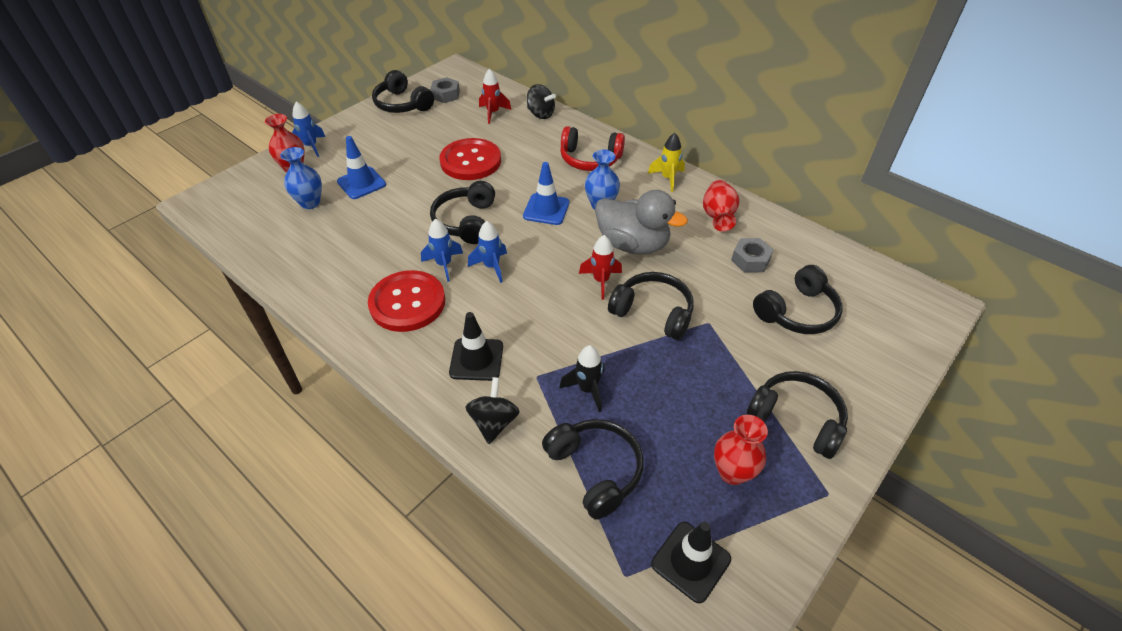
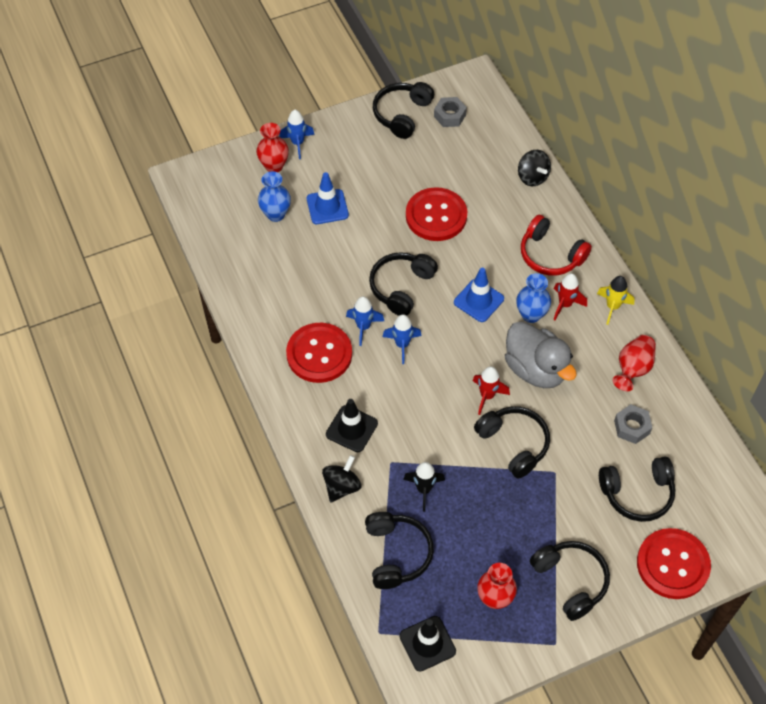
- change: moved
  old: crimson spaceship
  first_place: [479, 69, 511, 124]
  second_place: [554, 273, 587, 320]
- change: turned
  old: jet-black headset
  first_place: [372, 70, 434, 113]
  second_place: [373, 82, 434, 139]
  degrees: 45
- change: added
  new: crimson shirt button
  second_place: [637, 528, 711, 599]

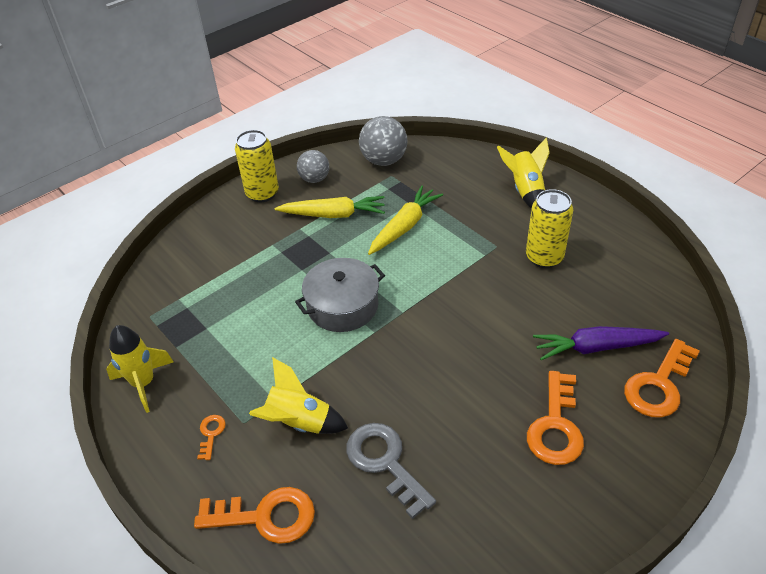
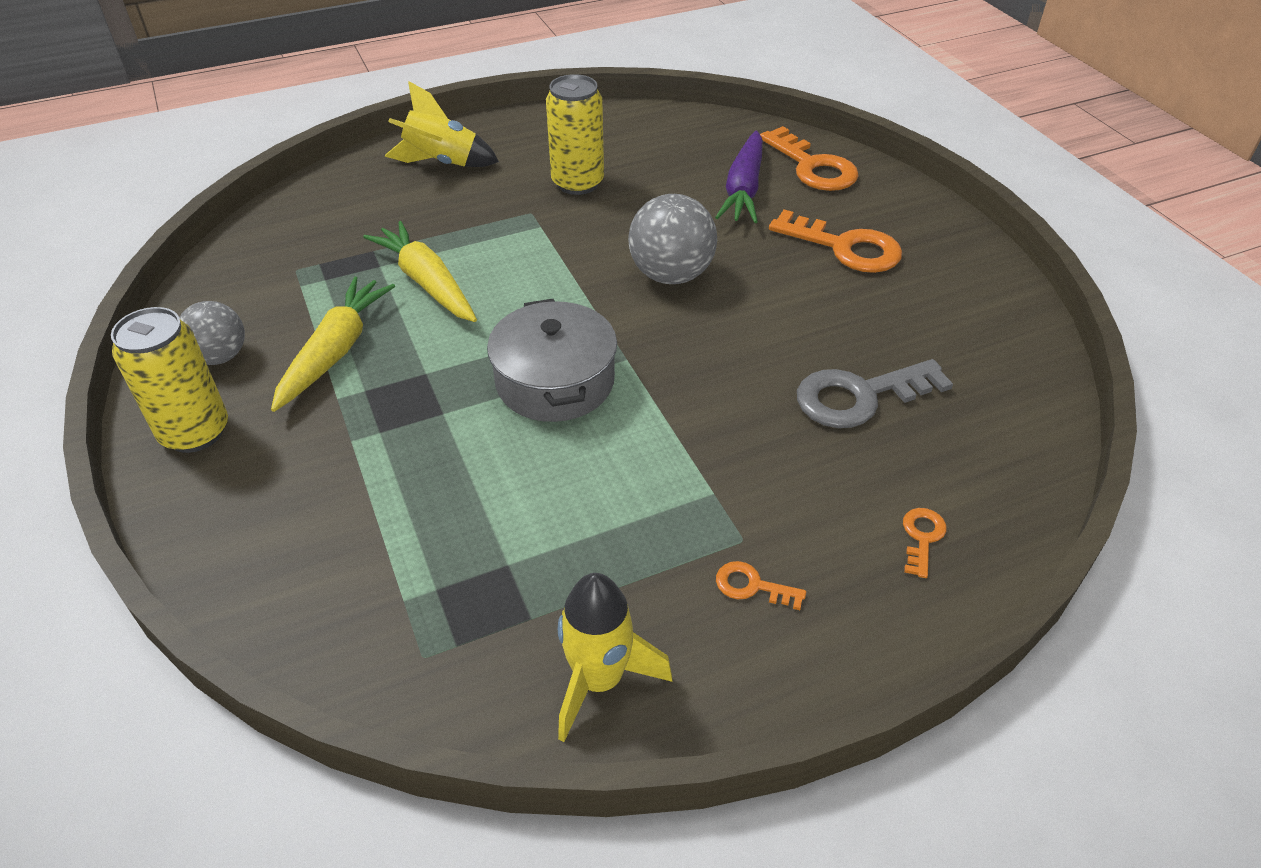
- change: moved
  old: gray ball
  first_place: [359, 116, 407, 166]
  second_place: [628, 194, 717, 284]
- change: removed
  old: golden spaceship
  first_place: [249, 357, 348, 434]
- change: resized
  old: orange-coloured latchkey
  first_place: [194, 487, 315, 544]
  second_place: [903, 508, 947, 578]
  factor: 0.47

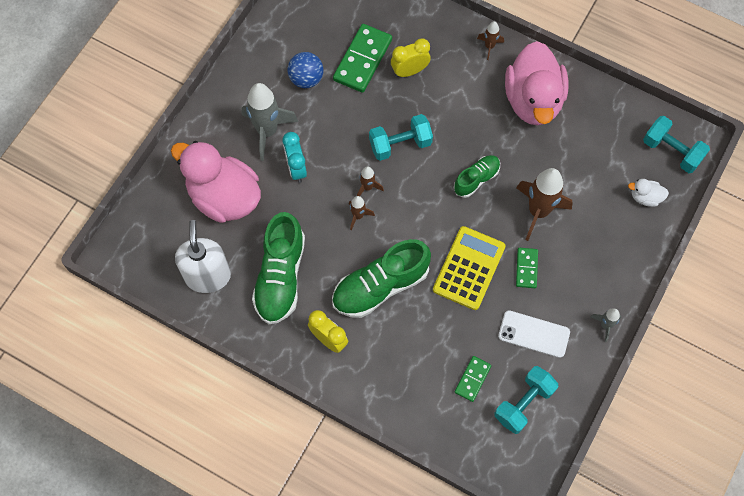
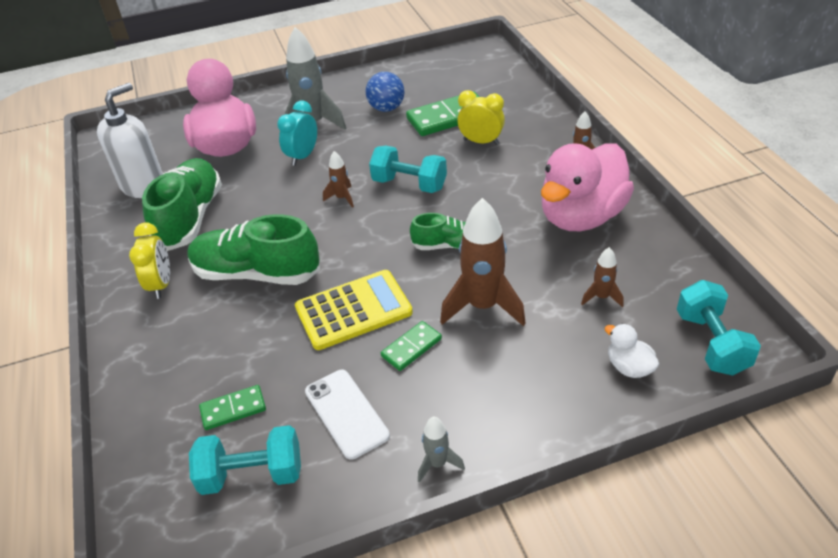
- change: moved
  old: brown spaceship
  first_place: [349, 196, 375, 230]
  second_place: [581, 247, 623, 307]
- change: turned
  old: emerald shoe
  first_place: [252, 212, 305, 324]
  second_place: [142, 158, 222, 251]
  degrees: 135

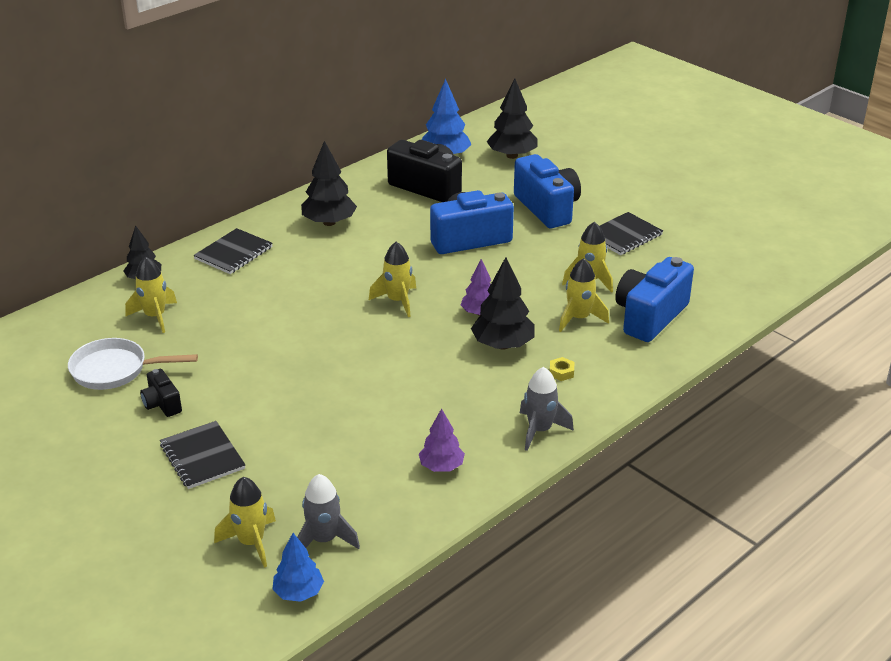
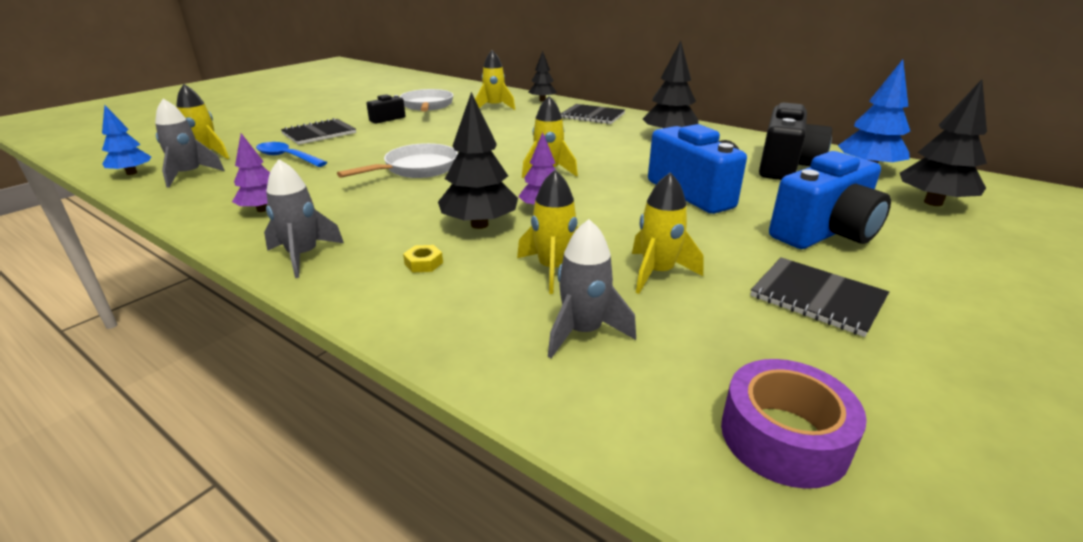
- change: replaced
  old: blue photo camera
  new: gray spaceship
  first_place: [615, 257, 694, 342]
  second_place: [548, 219, 636, 358]
- change: added
  new: blue tablespoon
  second_place: [256, 142, 327, 167]
- change: added
  new: white skillet
  second_place: [337, 143, 458, 178]
- change: added
  new: violet sticky tape
  second_place: [721, 359, 867, 489]

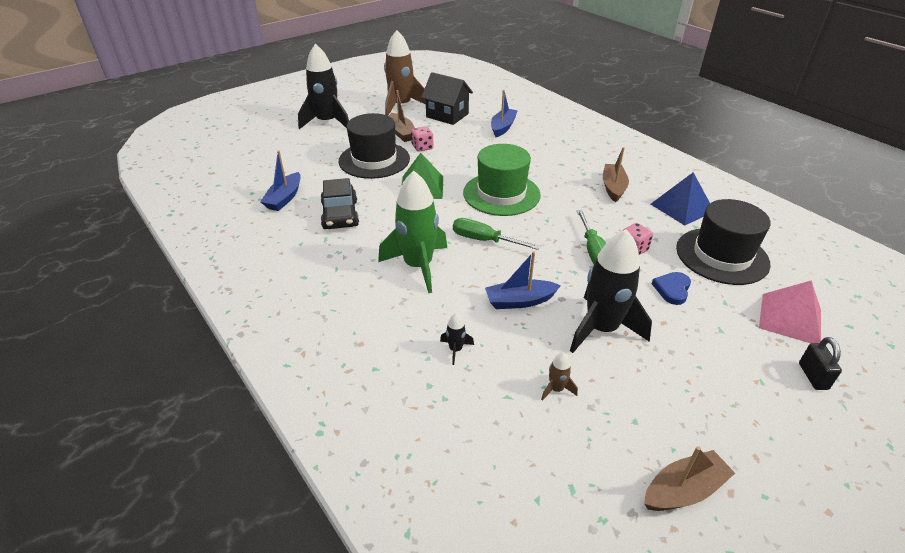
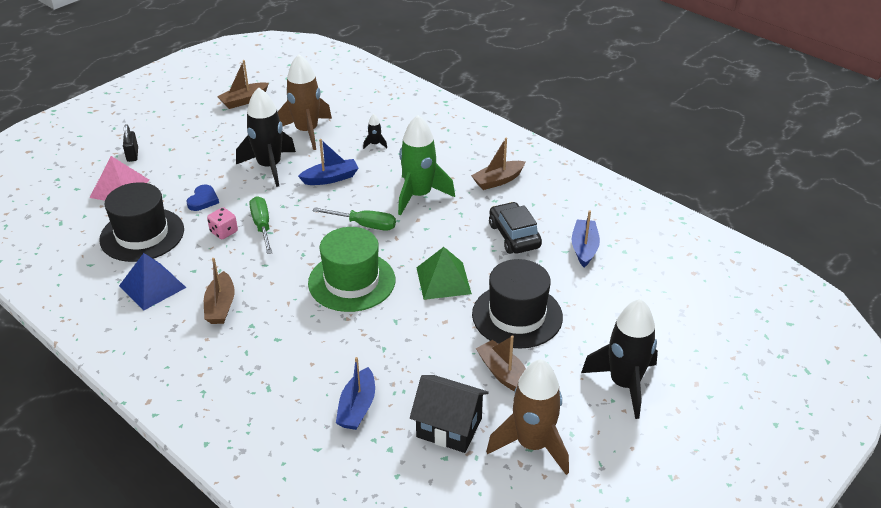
- change: removed
  old: rosy dice
  first_place: [411, 126, 433, 152]
- change: resized
  old: brown spaceship
  first_place: [541, 352, 578, 401]
  second_place: [278, 54, 332, 150]
  factor: 2.46
- change: added
  new: brown boat
  second_place: [471, 138, 526, 190]

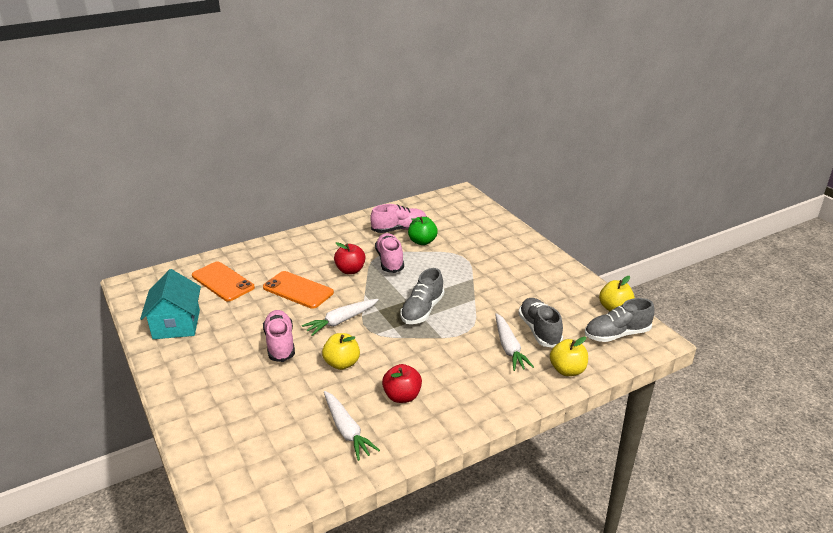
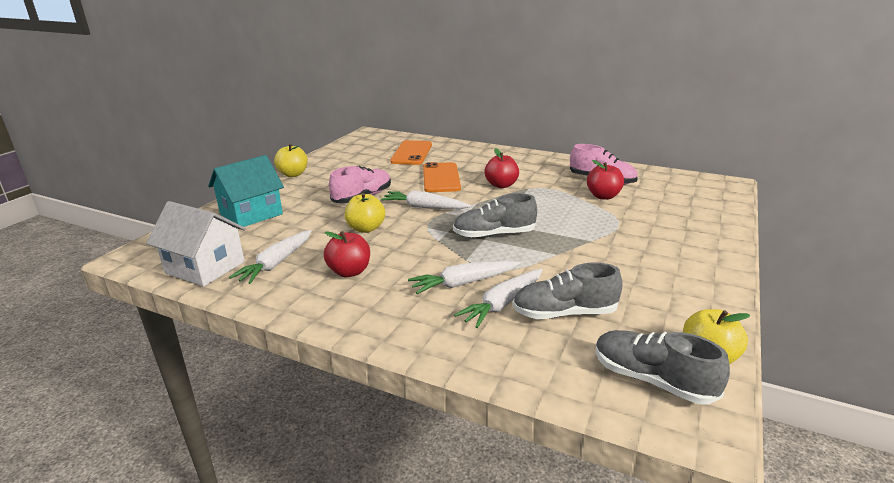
- change: recoloured
  old: emerald apple
  new: crimson apple
  first_place: [408, 217, 438, 245]
  second_place: [587, 160, 624, 200]
- change: removed
  old: rosy shoe
  first_place: [375, 233, 404, 273]
- change: moved
  old: turquoise house
  first_place: [140, 269, 201, 339]
  second_place: [208, 155, 284, 227]
- change: turned
  old: gray shoe
  first_place: [518, 298, 563, 348]
  second_place: [512, 263, 623, 319]
  degrees: -135
- change: moved
  old: golden apple
  first_place: [550, 337, 588, 376]
  second_place: [274, 144, 308, 177]
- change: added
  new: white house
  second_place: [146, 201, 246, 287]
- change: added
  new: white carrot
  second_place: [408, 261, 520, 294]

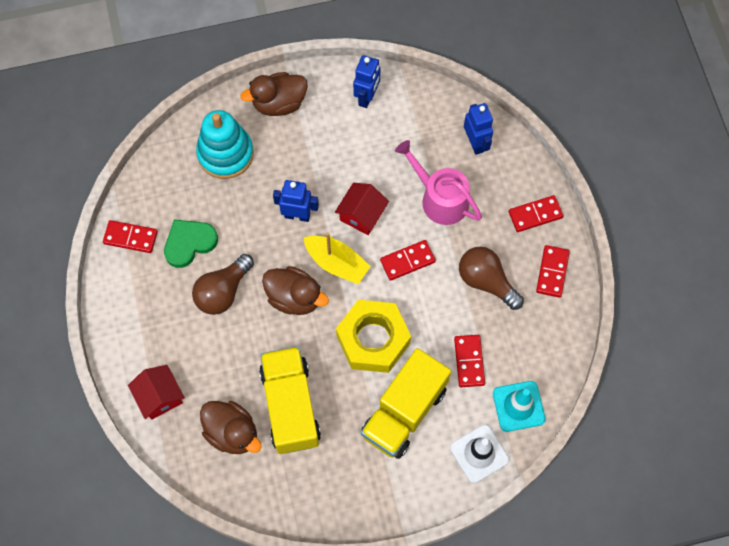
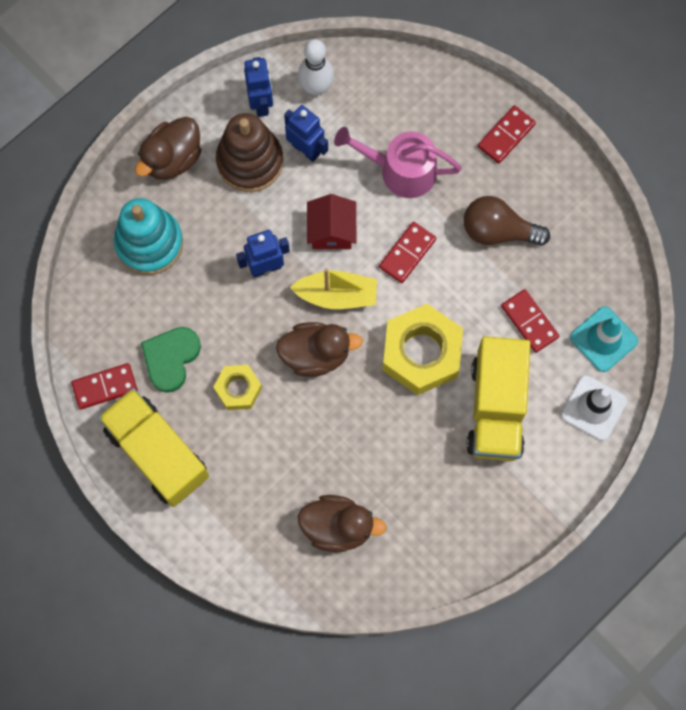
- change: moved
  old: blue robot figure
  first_place: [464, 103, 493, 155]
  second_place: [284, 105, 328, 162]
- change: removed
  old: crimson domino tile
  first_place: [536, 245, 570, 298]
- change: replaced
  old: brown light bulb
  new: golden hexagon nut
  first_place: [192, 254, 254, 315]
  second_place: [213, 365, 262, 410]
- change: moved
  old: golden toy truck
  first_place: [259, 346, 321, 454]
  second_place: [98, 388, 209, 507]
- change: removed
  old: crimson house
  first_place: [128, 365, 185, 420]
- change: added
  new: white bowling pin
  second_place: [298, 39, 334, 96]
- change: added
  new: brown stacking rings
  second_place: [216, 113, 283, 192]

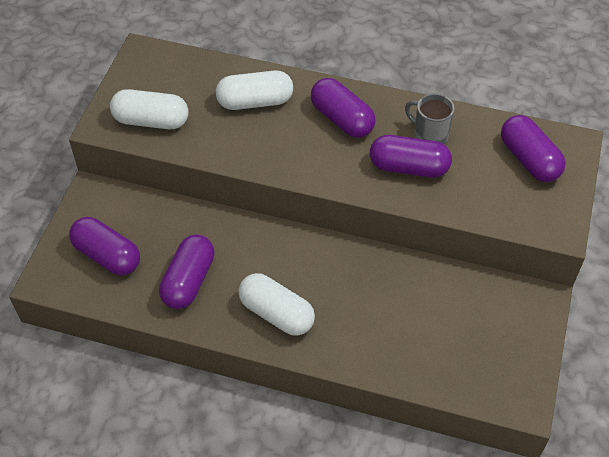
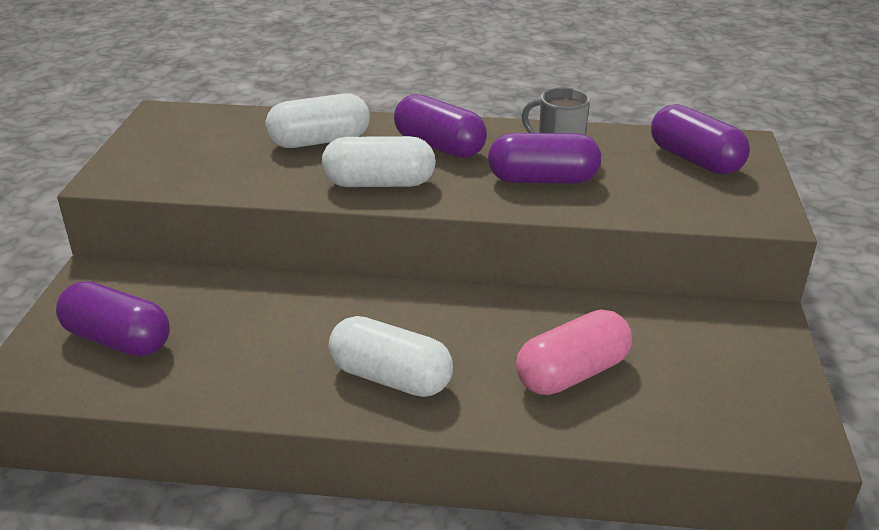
- change: moved
  old: white capsule
  first_place: [110, 89, 189, 129]
  second_place: [322, 136, 436, 187]
- change: removed
  old: violet capsule
  first_place: [159, 235, 214, 309]
- change: added
  new: rosy capsule
  second_place: [516, 310, 632, 395]

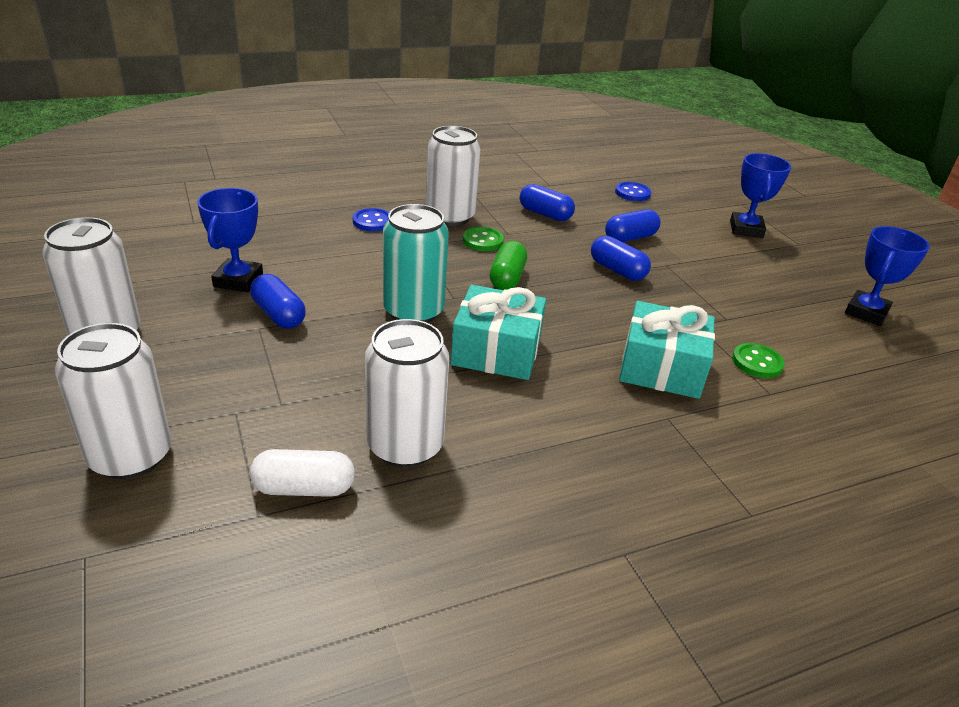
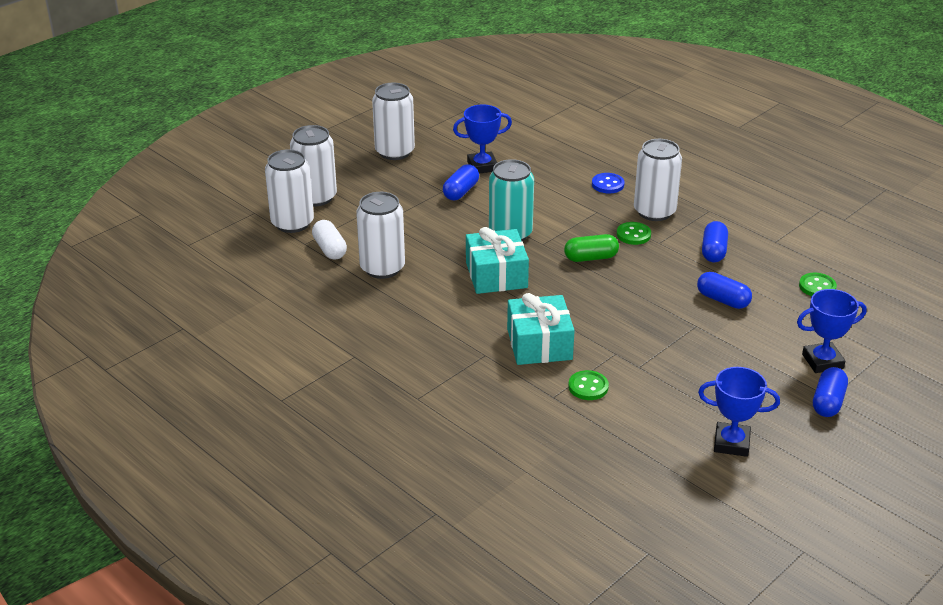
- change: recoloured
  old: blue shirt button
  new: emerald shirt button
  first_place: [615, 182, 651, 201]
  second_place: [799, 273, 837, 296]
- change: moved
  old: blue capsule
  first_place: [591, 236, 651, 281]
  second_place: [813, 367, 848, 417]
- change: added
  new: white tin
  second_place: [265, 149, 314, 233]

